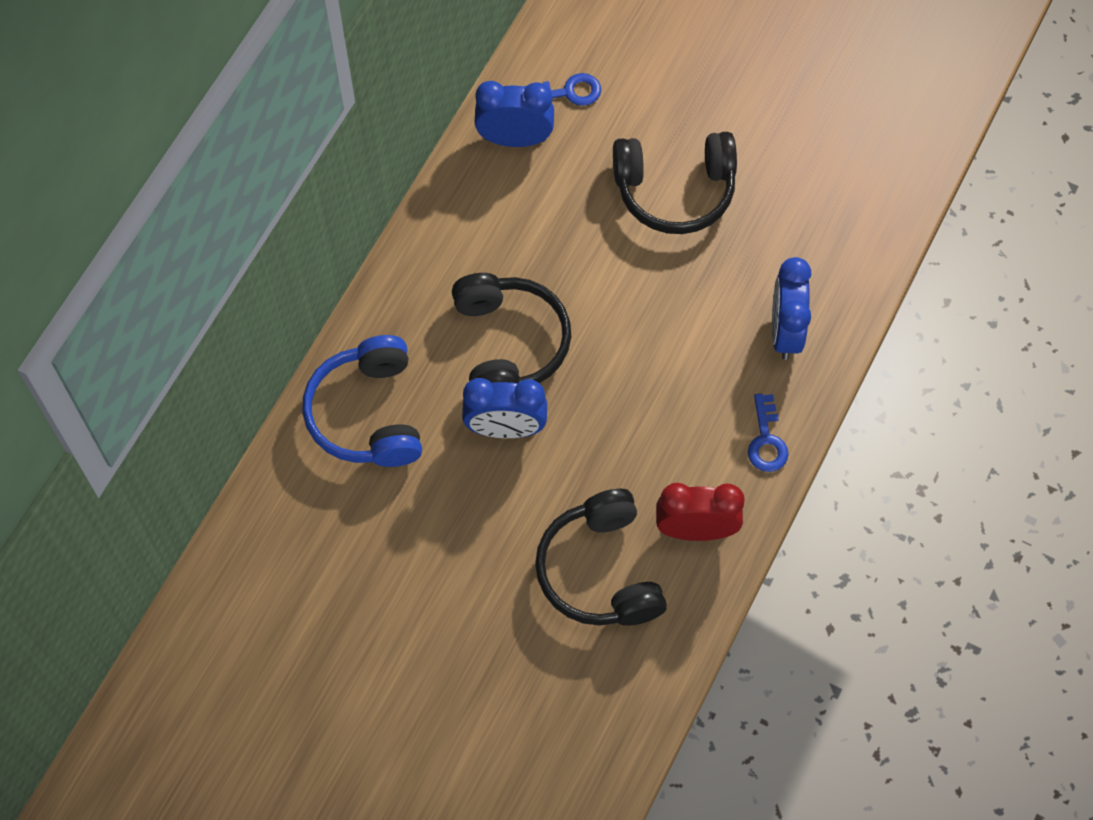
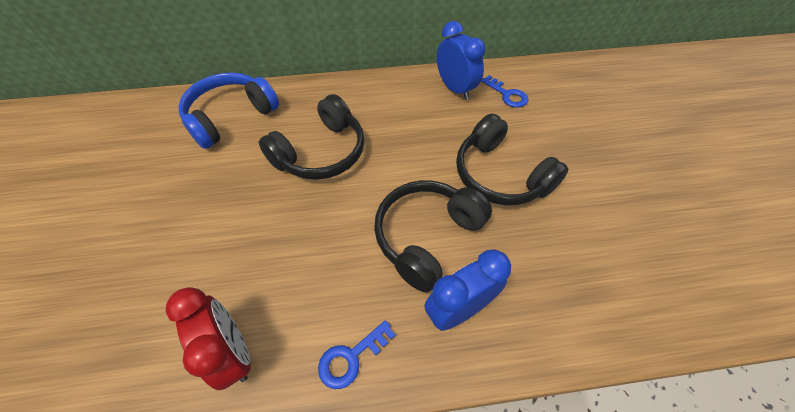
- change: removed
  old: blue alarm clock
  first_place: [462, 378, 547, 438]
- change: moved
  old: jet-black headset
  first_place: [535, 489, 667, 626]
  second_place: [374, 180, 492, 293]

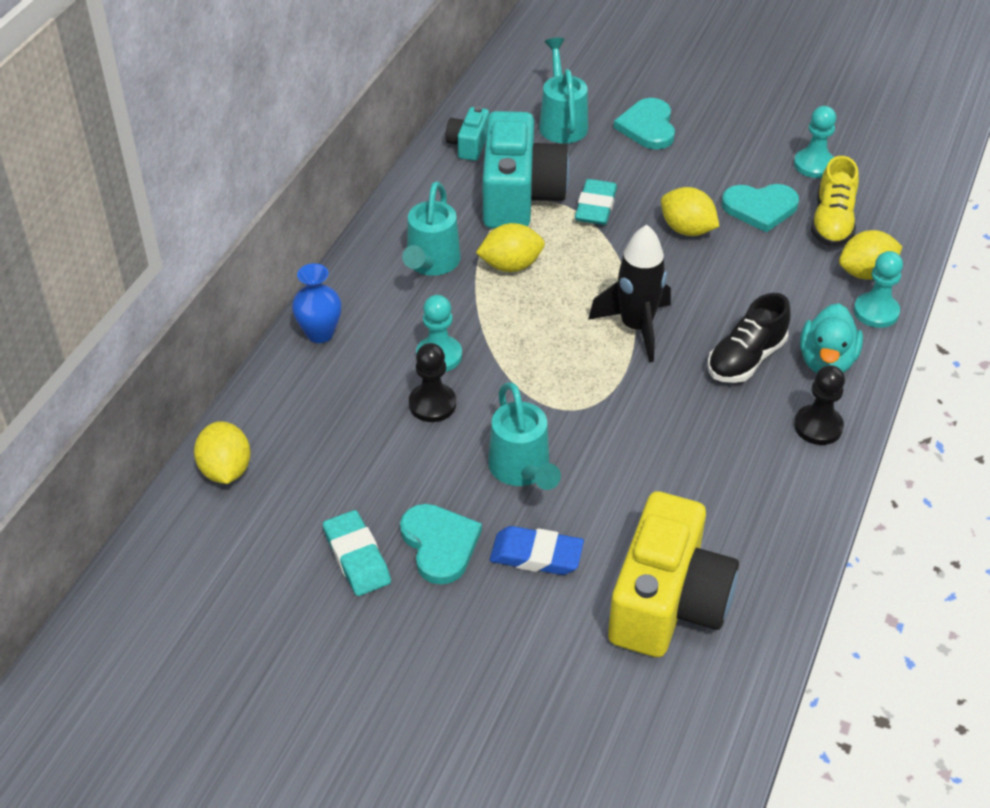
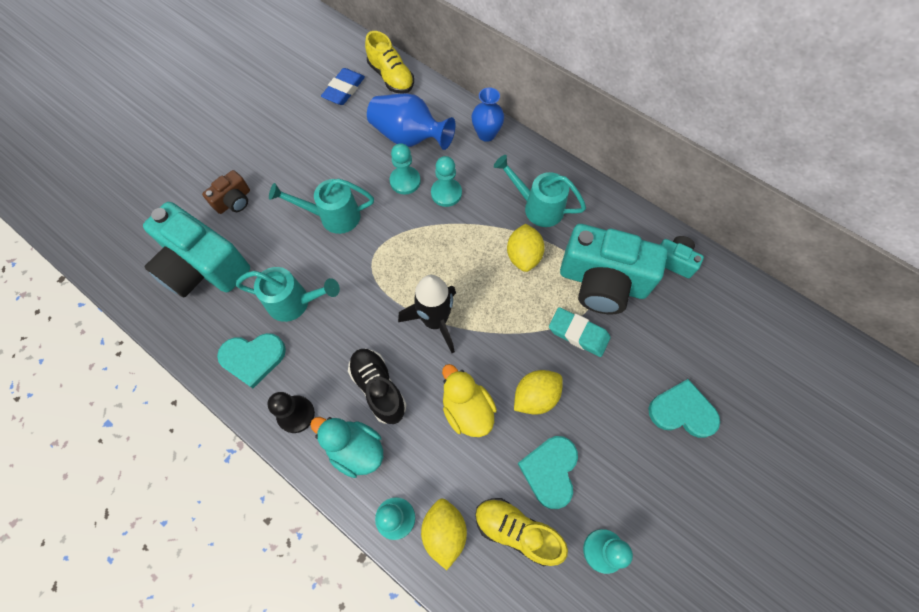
- change: moved
  old: turquoise watering pot
  first_place: [539, 38, 588, 143]
  second_place: [236, 267, 340, 322]
- change: recoloured
  old: jet-black pawn
  new: turquoise pawn
  first_place: [409, 343, 456, 422]
  second_place: [390, 143, 421, 194]
- change: replaced
  old: golden lemon
  new: golden shoe
  first_place: [194, 421, 251, 484]
  second_place: [365, 31, 414, 94]
- change: recoloured
  old: golden photo camera
  new: turquoise photo camera
  first_place: [608, 491, 739, 657]
  second_place: [143, 202, 250, 297]
- change: moved
  old: turquoise heart
  first_place: [400, 504, 482, 585]
  second_place: [217, 333, 286, 388]
- change: removed
  old: turquoise pencil eraser
  first_place: [323, 510, 391, 596]
- change: moved
  old: blue pencil eraser
  first_place: [490, 526, 584, 575]
  second_place: [321, 68, 365, 105]
- change: added
  new: blue vase
  second_place: [367, 93, 455, 150]
- change: added
  new: brown photo camera
  second_place: [202, 170, 250, 214]
- change: added
  new: golden rubber duck
  second_place: [442, 364, 497, 437]

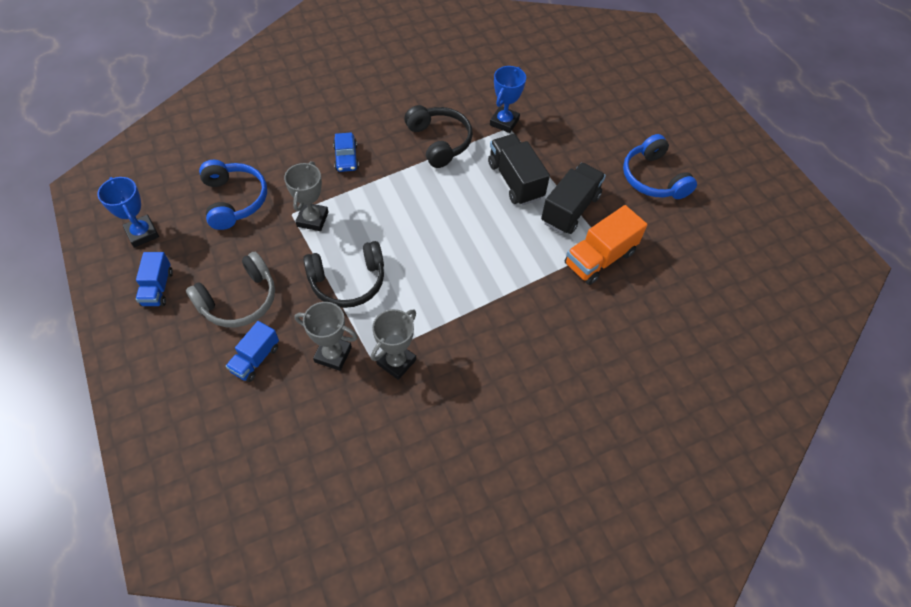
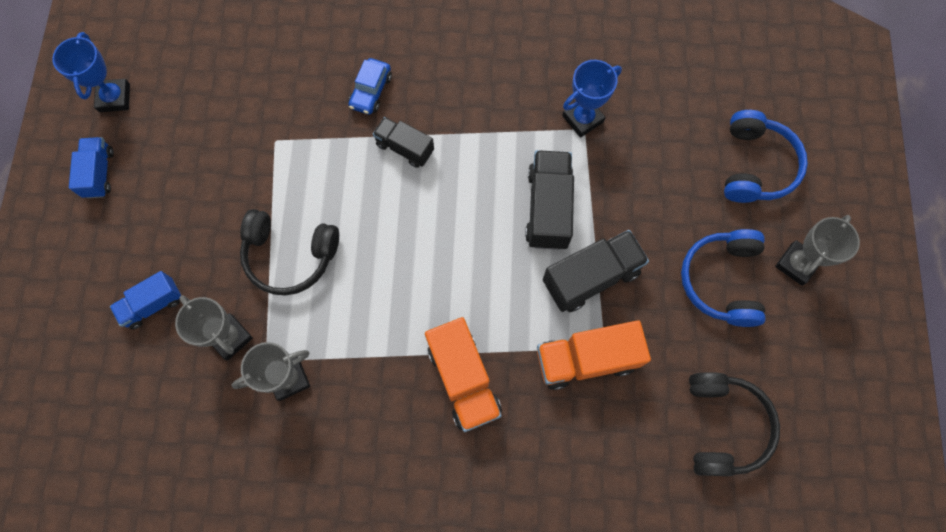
- change: moved
  old: jet-black headset
  first_place: [404, 105, 473, 168]
  second_place: [689, 372, 780, 476]
- change: moved
  old: blue headset
  first_place: [199, 160, 267, 230]
  second_place: [724, 110, 808, 203]
- change: moved
  old: gray trophy
  first_place: [284, 161, 328, 231]
  second_place: [775, 215, 860, 286]
- change: turned
  old: blue toy truck
  first_place: [136, 252, 173, 306]
  second_place: [69, 137, 114, 198]
  degrees: 150
- change: removed
  old: gray headset
  first_place: [186, 252, 275, 327]
- change: added
  new: jet-black toy truck
  second_place: [373, 117, 434, 168]
- change: added
  new: orange-coloured toy truck
  second_place: [425, 317, 502, 432]

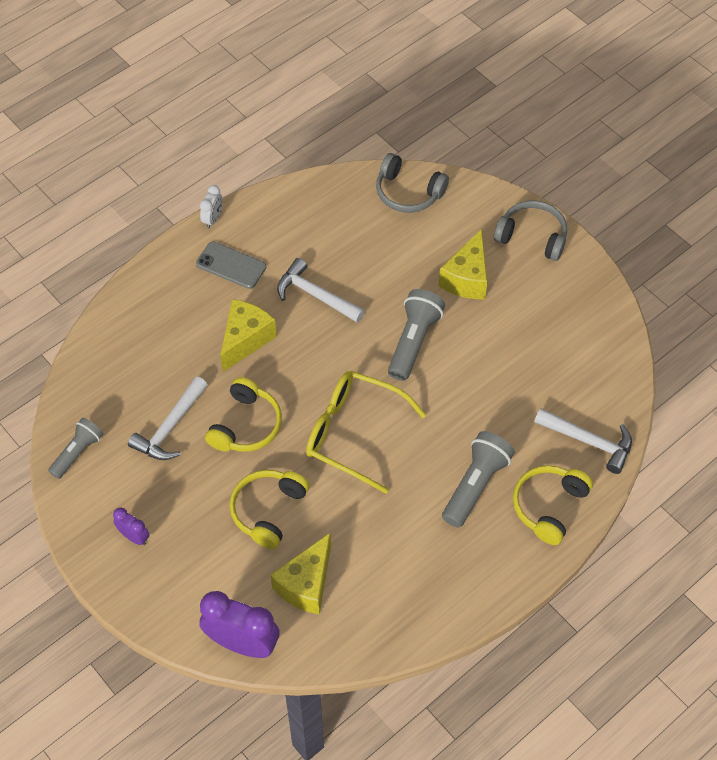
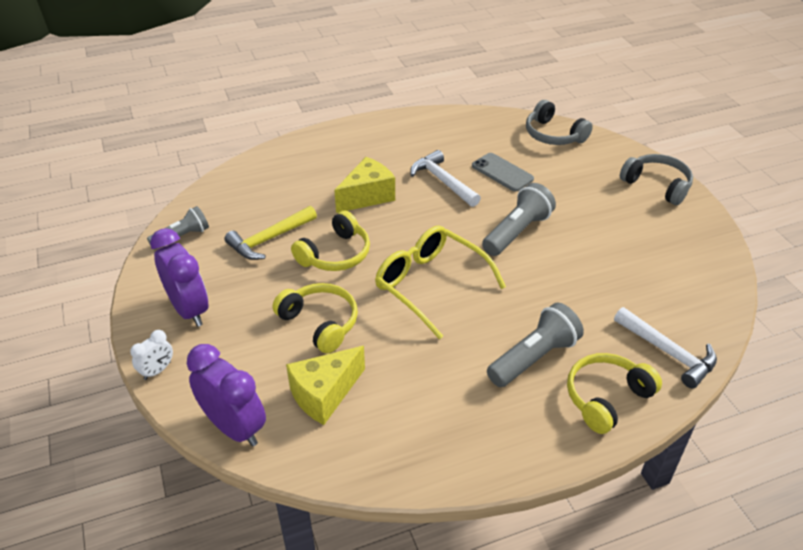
- change: moved
  old: white alarm clock
  first_place: [200, 185, 223, 229]
  second_place: [130, 330, 173, 380]
- change: removed
  old: golden cheese
  first_place: [439, 229, 487, 299]
- change: moved
  old: gray mobile phone
  first_place: [196, 242, 266, 289]
  second_place: [472, 153, 534, 191]
- change: recoloured
  old: white claw hammer
  new: golden claw hammer
  first_place: [128, 377, 208, 460]
  second_place: [224, 206, 317, 260]
- change: turned
  old: golden headset
  first_place: [230, 470, 310, 549]
  second_place: [273, 283, 358, 354]
  degrees: 90
- change: resized
  old: violet alarm clock
  first_place: [113, 508, 149, 545]
  second_place: [150, 228, 209, 327]
  factor: 1.98

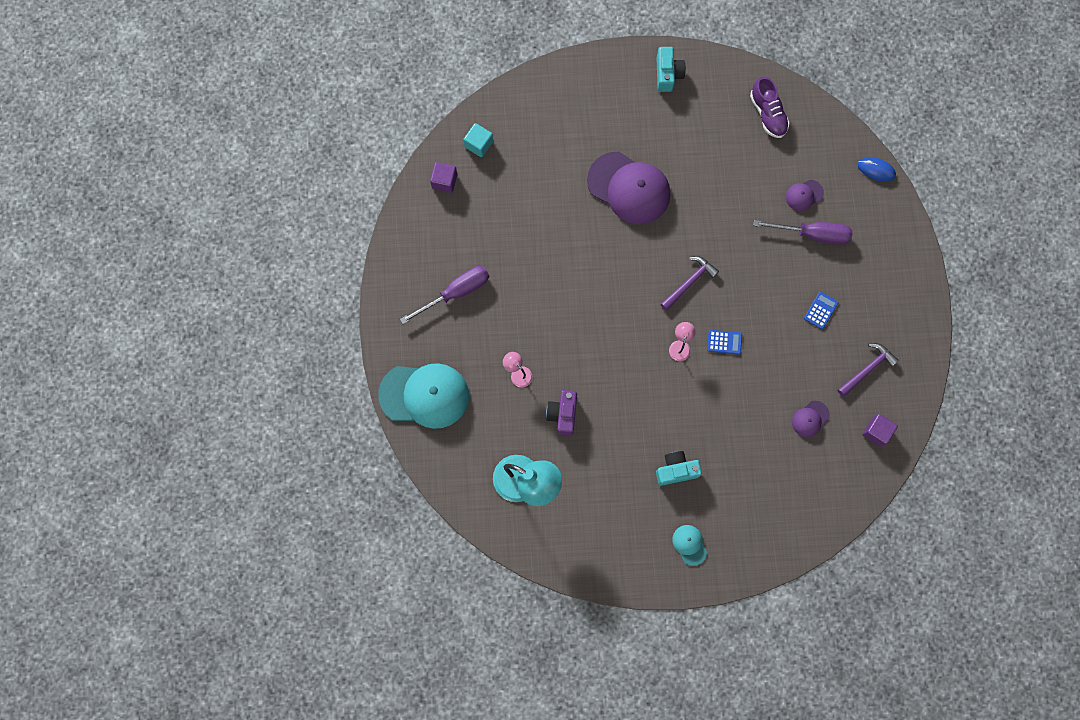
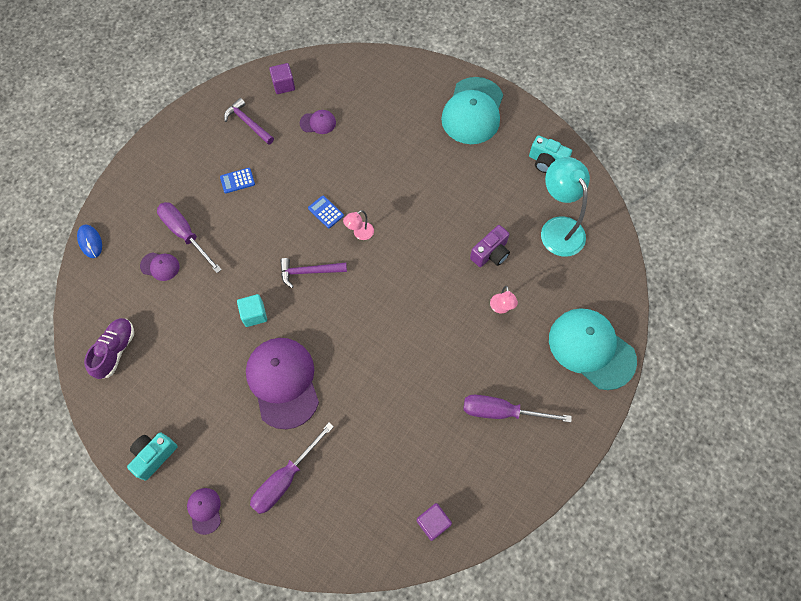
- change: moved
  old: turquoise block
  first_place: [463, 123, 493, 157]
  second_place: [237, 294, 267, 327]
- change: turned
  old: violet claw hammer
  first_place: [837, 343, 899, 397]
  second_place: [224, 98, 274, 145]
  degrees: 45
- change: moved
  old: turquoise photo camera
  first_place: [656, 451, 702, 486]
  second_place: [529, 135, 572, 173]
- change: resized
  old: turquoise peaked cap
  first_place: [672, 525, 707, 566]
  second_place: [441, 77, 503, 144]
  factor: 2.22
- change: added
  new: violet flat screwdriver
  second_place: [250, 423, 334, 514]
- change: added
  new: violet peaked cap
  second_place: [187, 488, 221, 535]

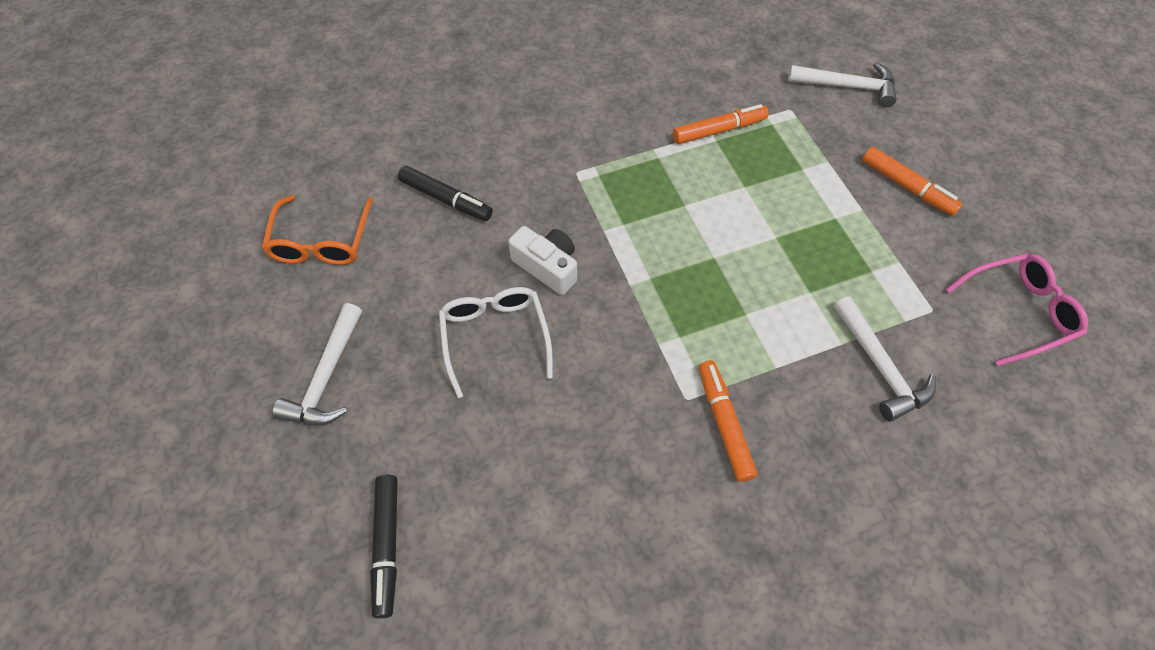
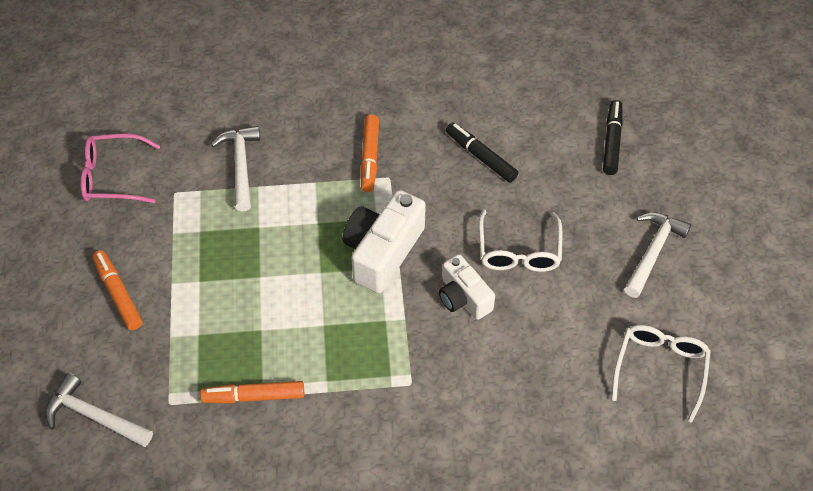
- change: moved
  old: jet-black felt pen
  first_place: [398, 166, 493, 221]
  second_place: [446, 122, 518, 183]
- change: recoloured
  old: orange-coloured eyeglasses
  new: white eyeglasses
  first_place: [262, 195, 373, 265]
  second_place: [611, 325, 711, 423]
- change: added
  new: white photo camera
  second_place: [343, 190, 426, 293]

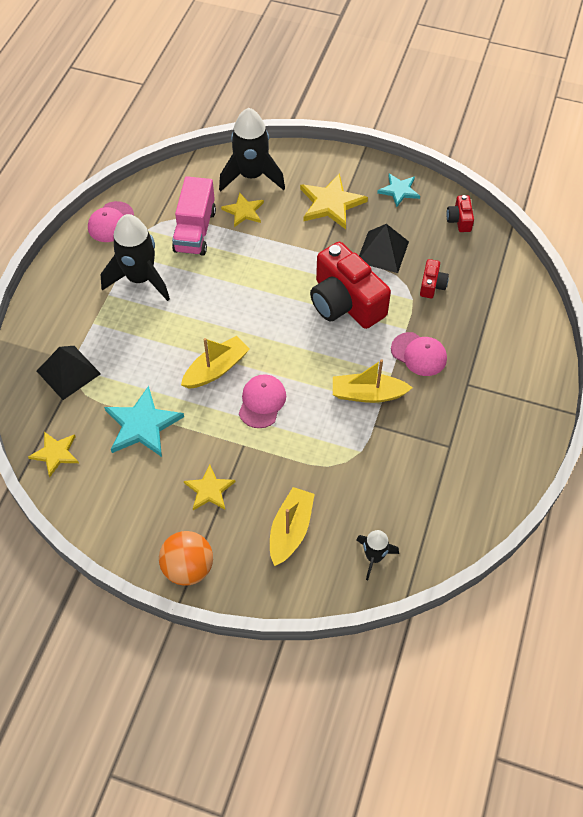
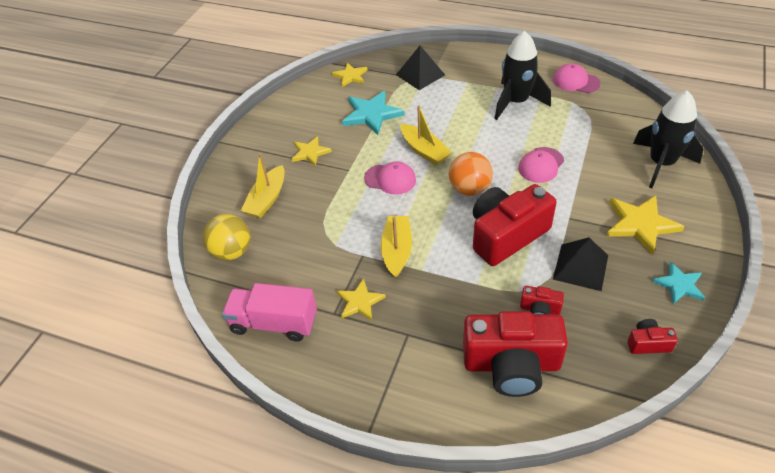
- change: moved
  old: rosy toy truck
  first_place: [172, 176, 216, 256]
  second_place: [222, 283, 317, 342]
- change: moved
  old: golden star
  first_place: [221, 192, 264, 227]
  second_place: [337, 278, 386, 321]
- change: moved
  old: rosy peaked cap
  first_place: [391, 332, 447, 376]
  second_place: [518, 147, 564, 183]
- change: turned
  old: golden boat
  first_place: [270, 487, 315, 566]
  second_place: [241, 153, 285, 218]
  degrees: 90
- change: replaced
  old: jet-black spaceship
  new: golden ball
  first_place: [357, 530, 399, 580]
  second_place: [203, 214, 250, 261]
- change: moved
  old: orange-coloured ball
  first_place: [159, 531, 213, 586]
  second_place: [449, 152, 493, 196]
- change: added
  new: crimson photo camera
  second_place: [463, 311, 568, 397]

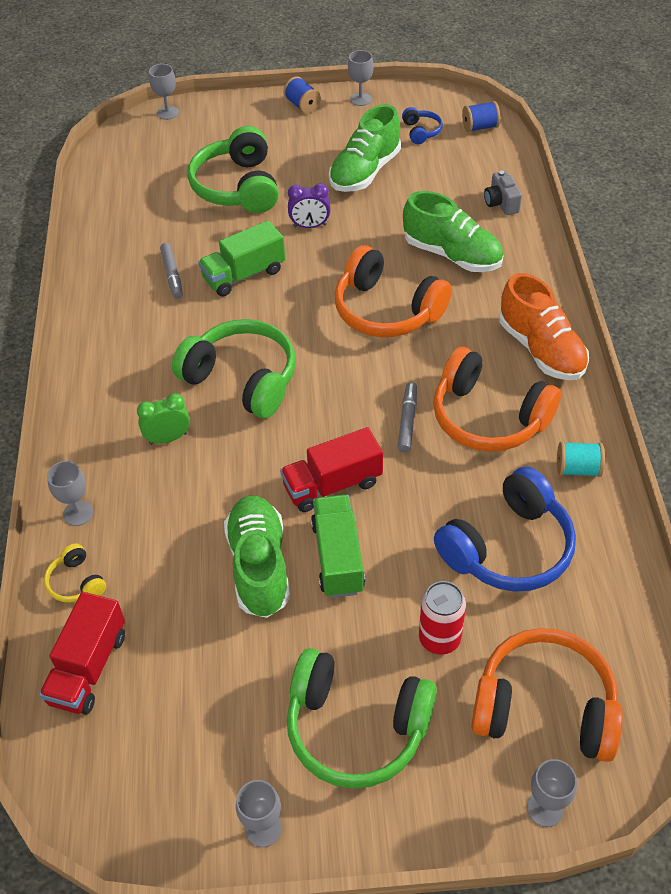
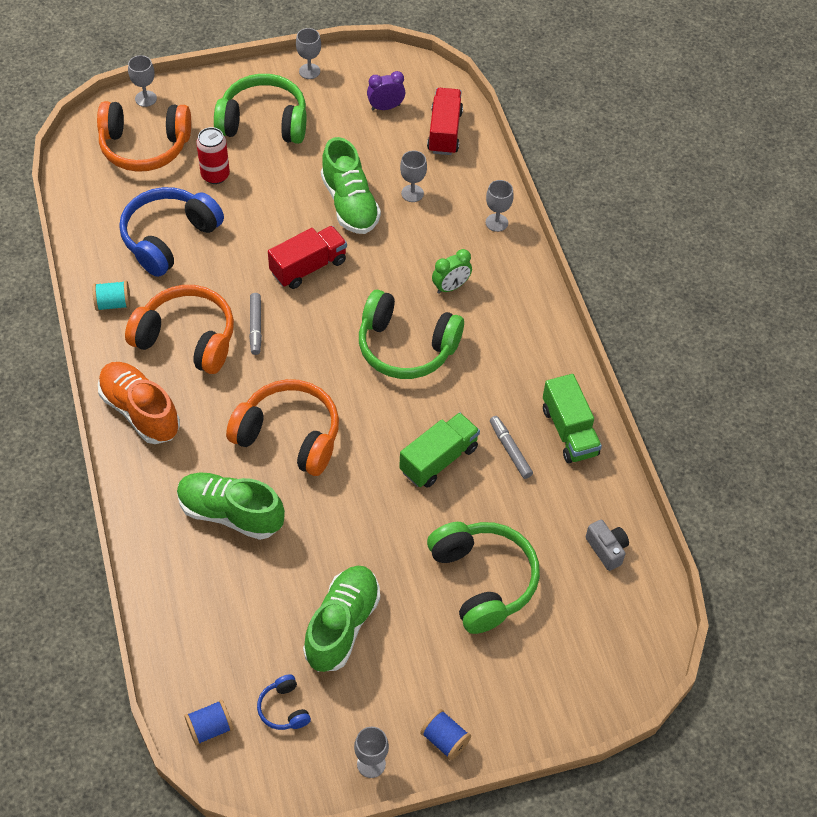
- change: moved
  old: gray goblet
  first_place: [149, 64, 179, 120]
  second_place: [400, 151, 427, 202]
- change: moved
  old: gray photo camera
  first_place: [484, 171, 522, 215]
  second_place: [586, 520, 629, 571]
- change: moved
  old: violet alarm clock
  first_place: [288, 183, 330, 228]
  second_place: [367, 71, 405, 110]
- change: moved
  old: emerald toy truck
  first_place: [311, 495, 365, 598]
  second_place: [543, 374, 602, 463]
- change: removed
  old: golden headset
  first_place: [44, 543, 106, 602]

